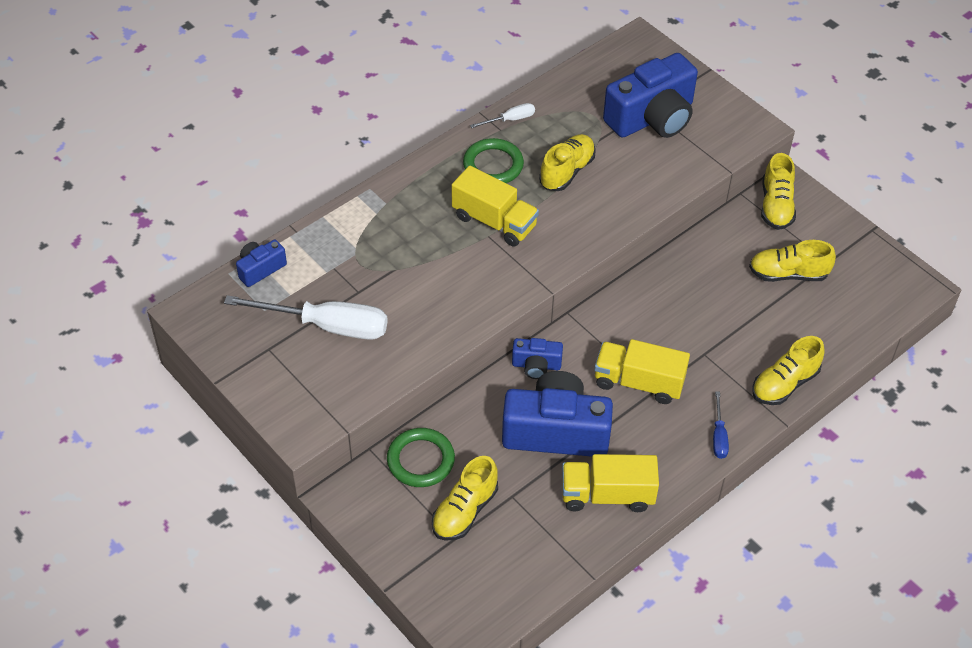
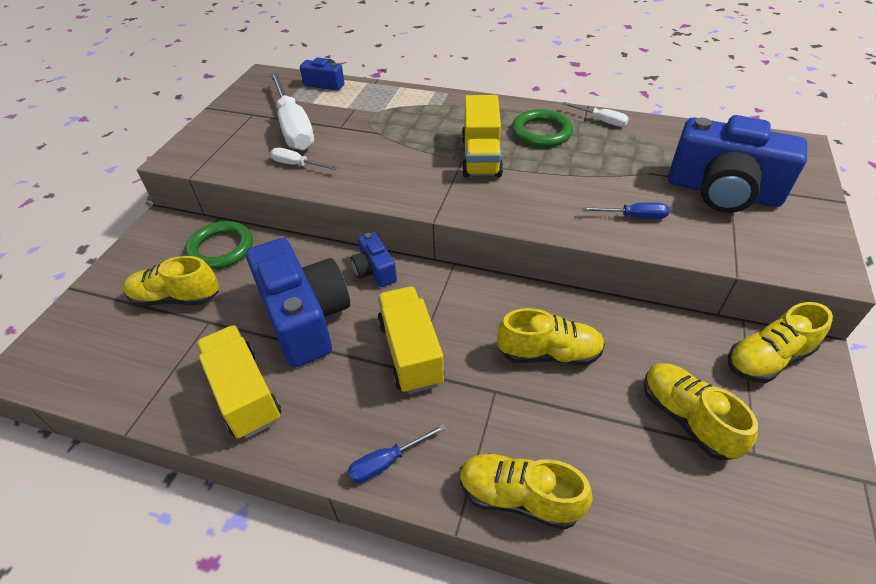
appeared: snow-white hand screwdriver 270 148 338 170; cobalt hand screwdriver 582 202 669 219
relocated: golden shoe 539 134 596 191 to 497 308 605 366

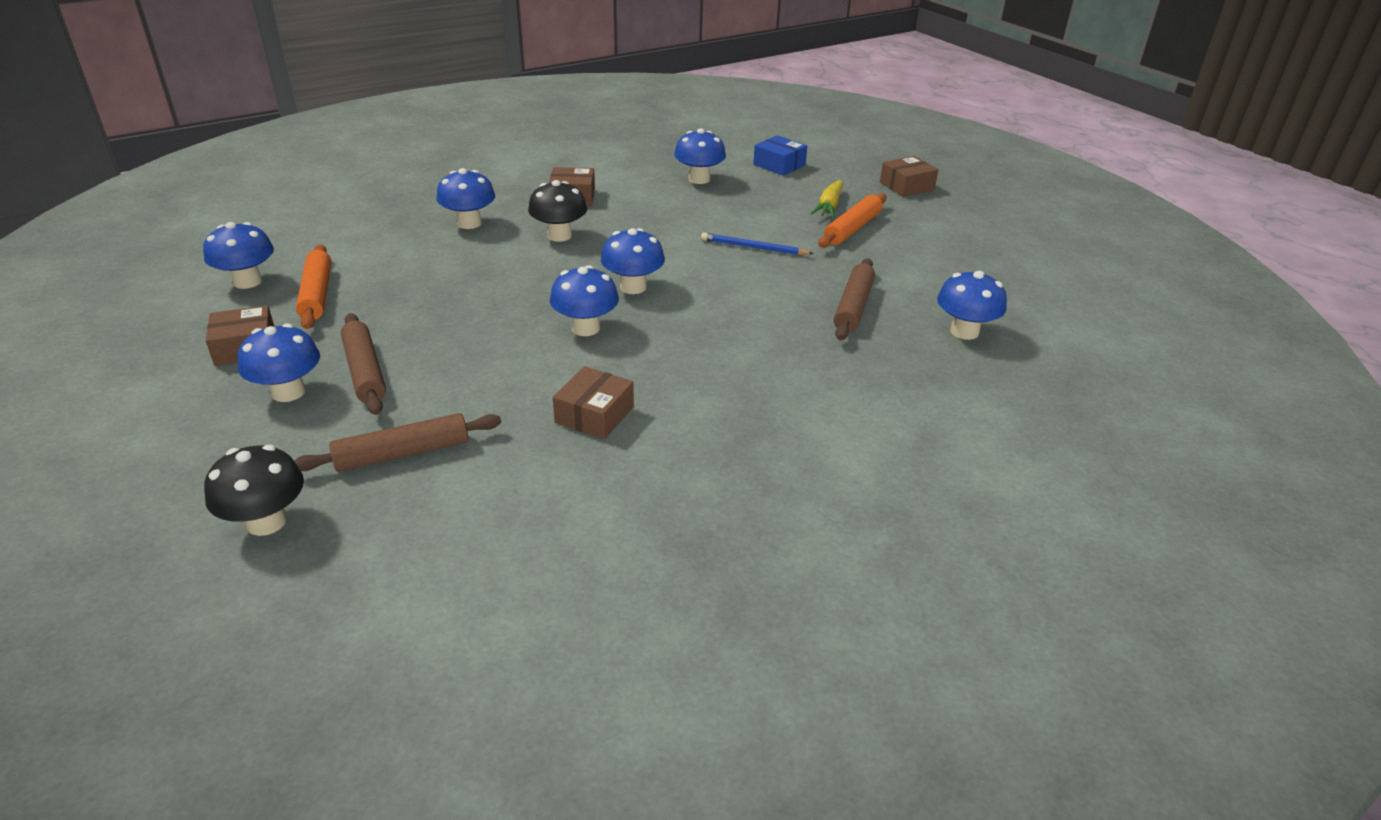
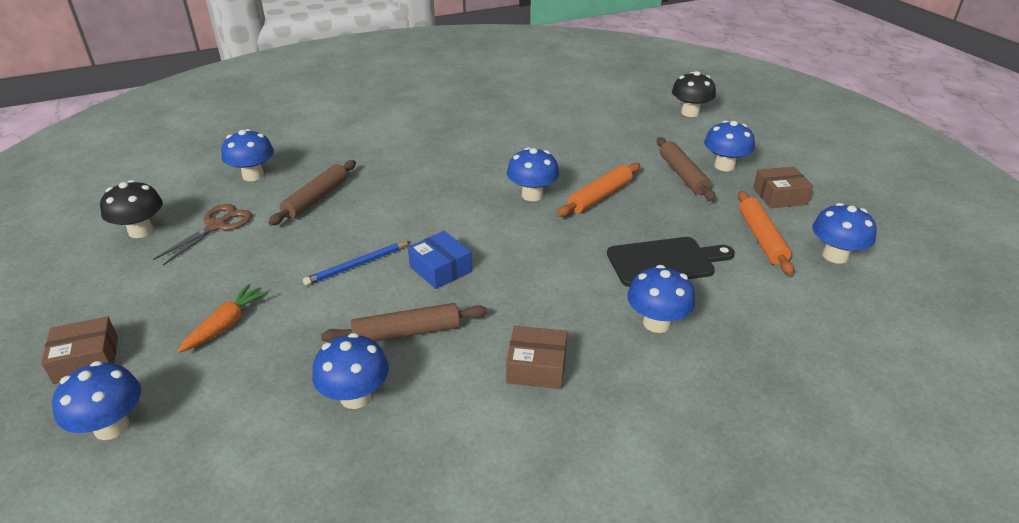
missing: russet parcel 553 366 634 439
appeared: russet scissors 153 204 252 265; jet-black bread board 607 237 735 287
relocated: cobalt parcel 753 135 808 176 to 408 231 472 289; jet-black fungus 528 180 587 242 to 100 180 163 238; orange rolling pin 818 193 886 248 to 557 163 640 217; cobalt fungus 601 228 665 294 to 52 361 141 440; russet rolling pin 294 413 501 472 to 321 303 487 342
colour: golden carrot 811 180 843 218 to orange carrot 177 284 269 353
spun: cobalt wooden pencil 701 233 814 255 = 303 242 410 286 120 degrees clockwise

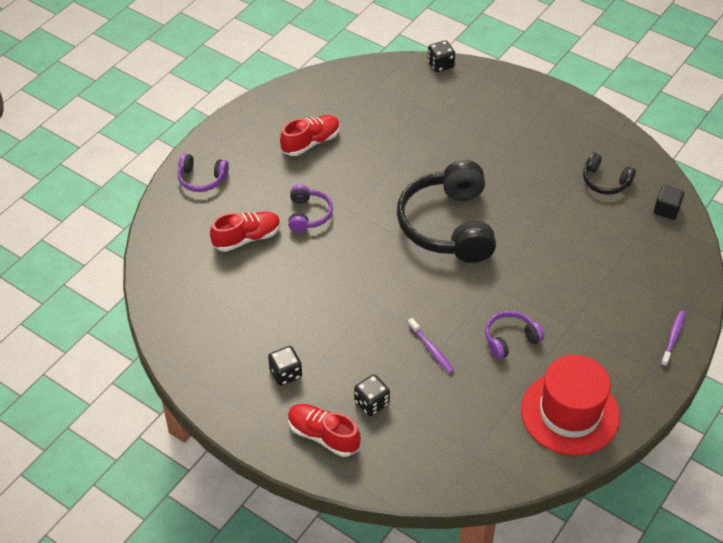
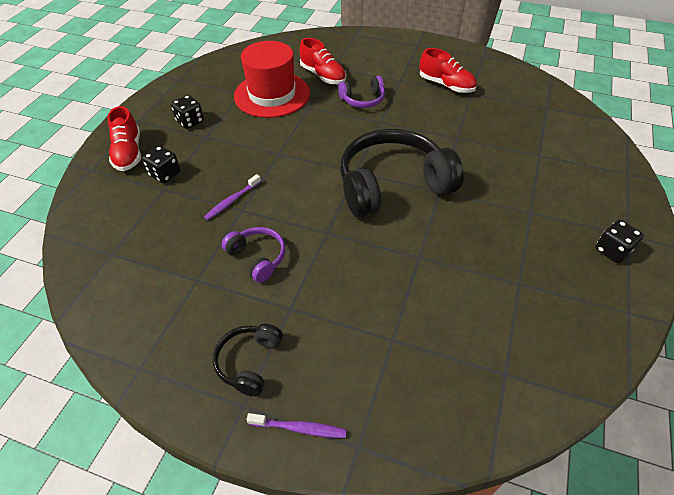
missing: violet headset 177 153 229 192; jet-black solid cube 654 185 684 220
relocated: jet-black dice 427 40 455 72 to 595 220 644 264; jet-black headset 583 153 636 195 to 213 324 283 396; red tall hat 521 355 620 456 to 234 41 310 118
spun: red shoe 288 404 361 457 = 107 106 141 171 150 degrees clockwise

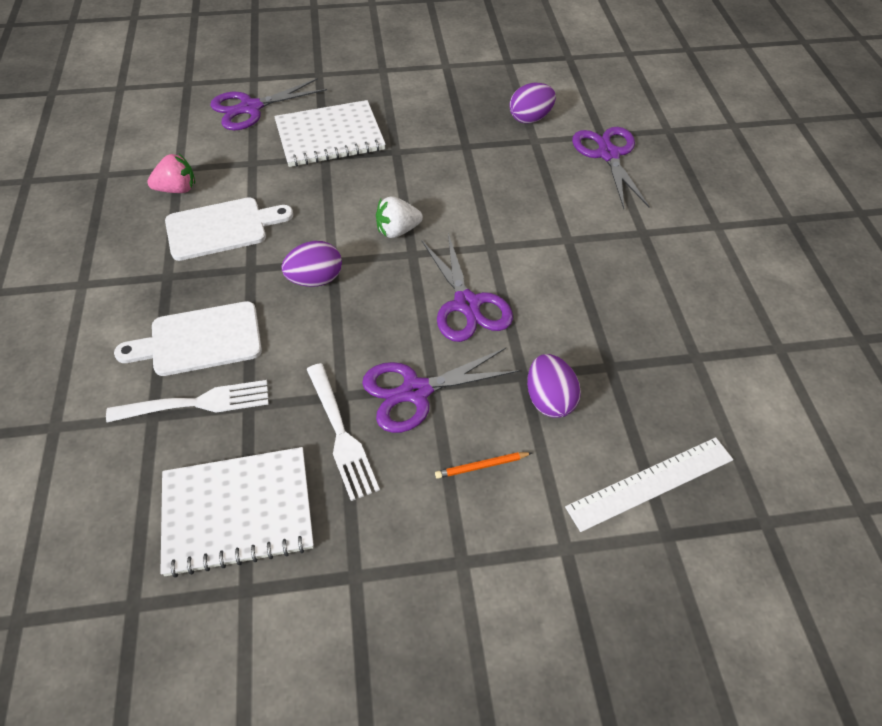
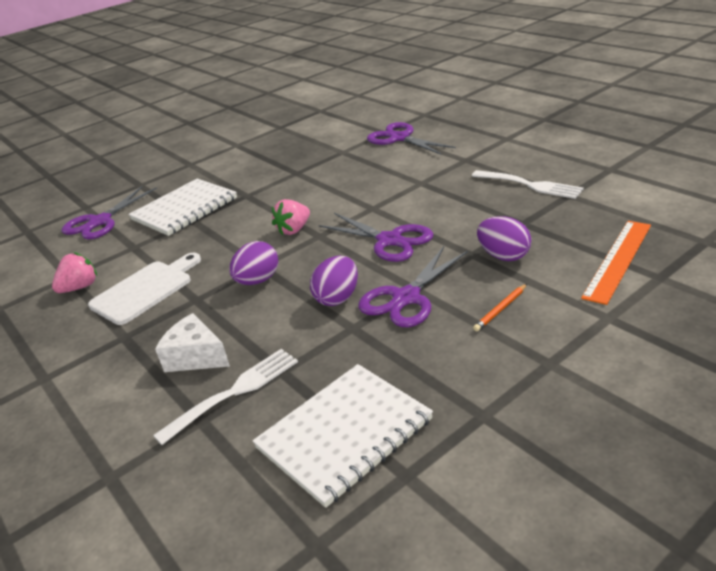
relocated: violet egg shape 509 83 556 124 to 310 256 358 306; snow-white fork 307 363 380 501 to 472 170 584 199
exchanged: snow-white bread board 114 301 262 376 to snow-white cheese wedge 155 313 230 372
colour: snow-white toy strawberry 376 196 423 238 to rosy toy strawberry 272 199 310 236; snow-white straightedge 565 437 733 532 to orange straightedge 581 221 651 305

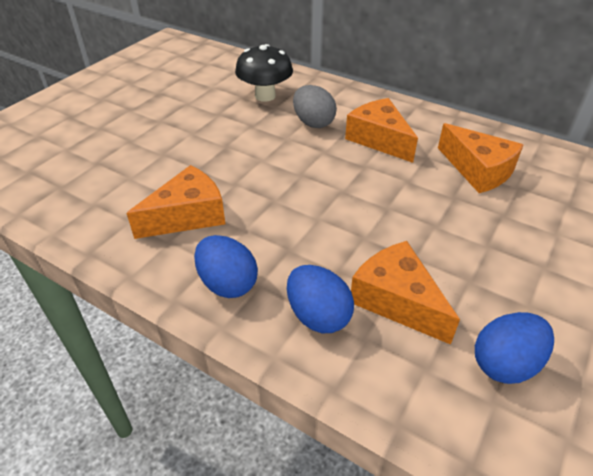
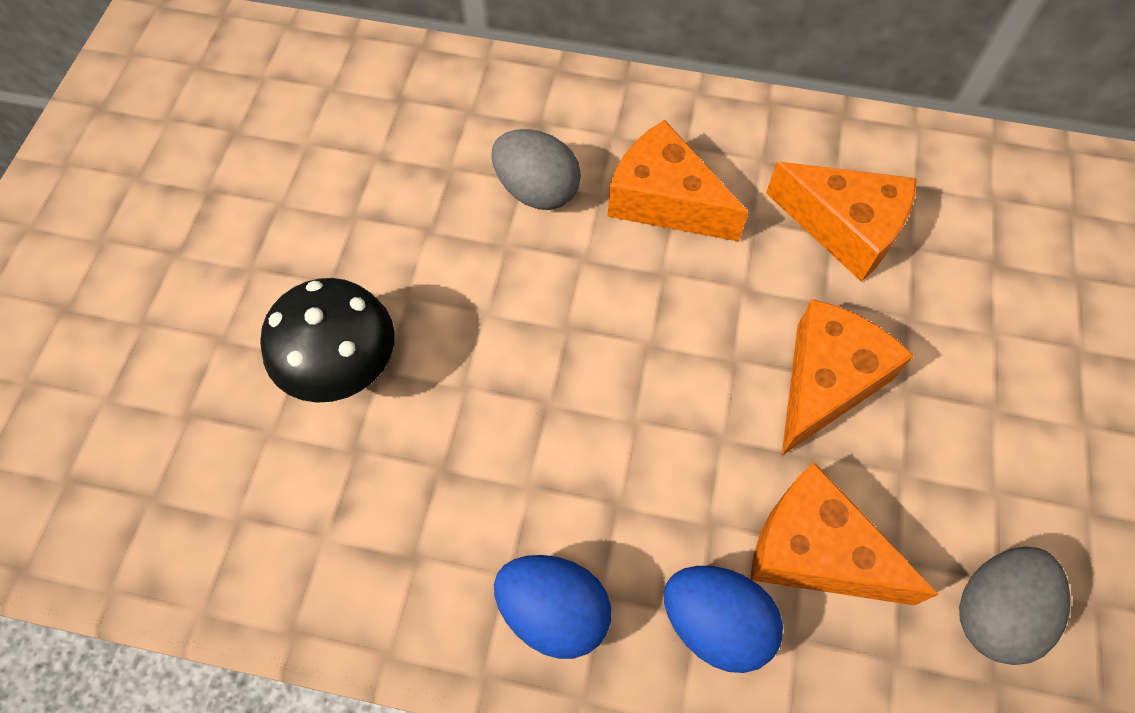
relocated: jet-black fungus 235 44 293 102 to 260 278 395 403; orange cheese wedge 126 165 225 239 to 782 299 914 456
colour: cobalt egg shape 475 312 554 384 to ash-grey egg shape 959 547 1070 665

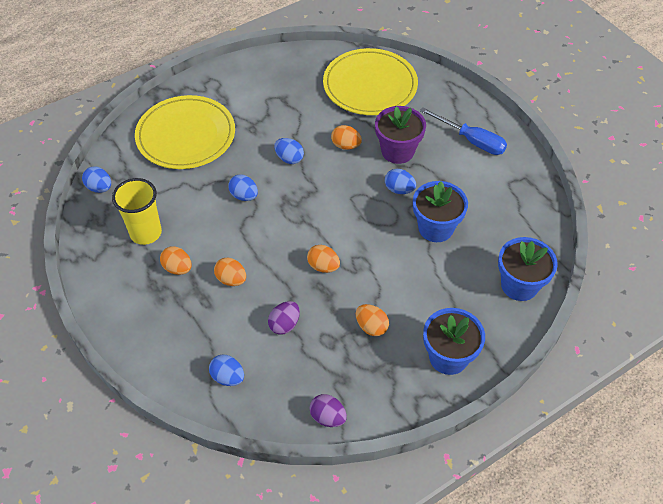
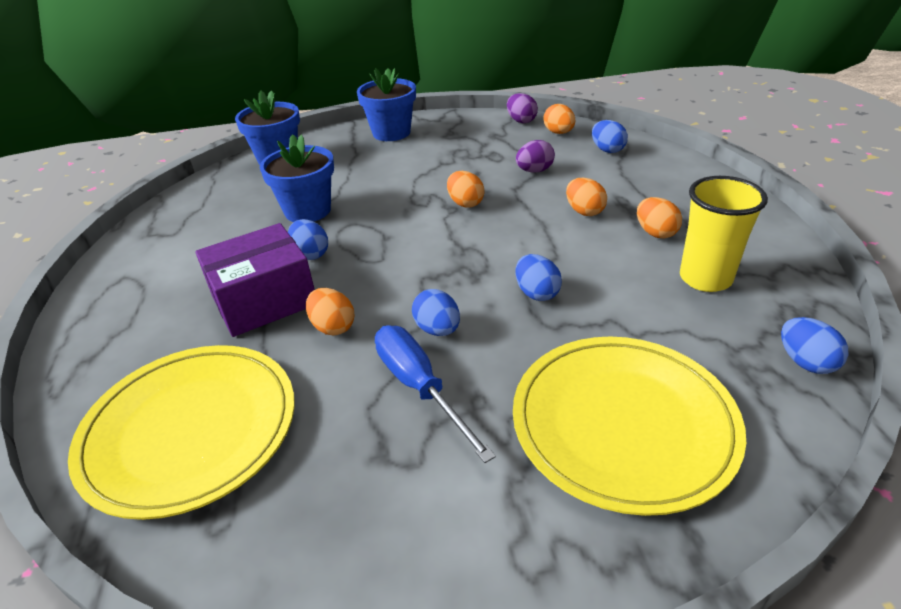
relocated: cobalt hand screwdriver 420 108 507 155 to 375 325 496 463; orange egg shape 356 304 389 336 to 544 104 575 134
exchanged: violet flower pot 375 106 426 164 to violet parcel 195 223 315 337

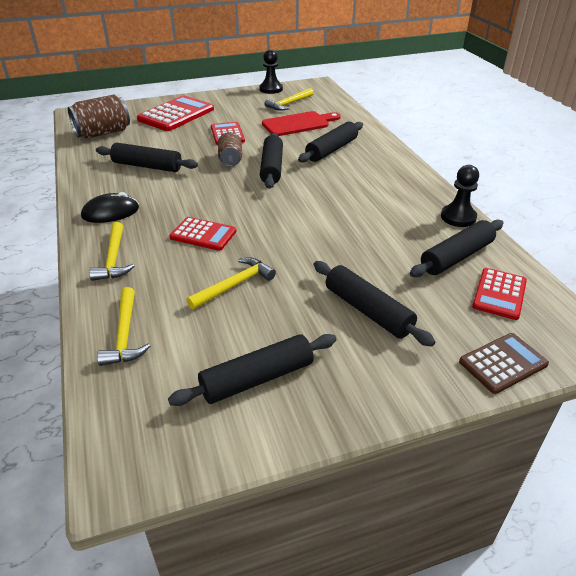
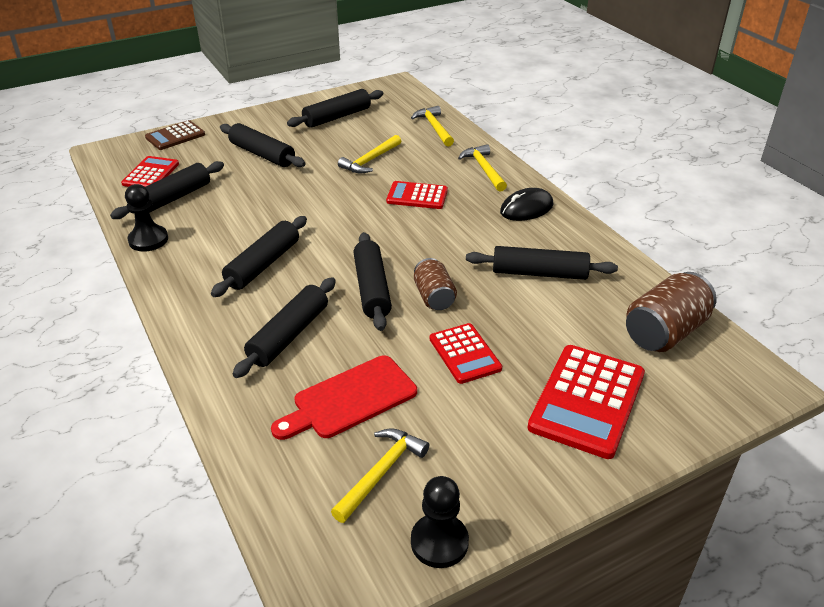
appeared: jet-black rolling pin 211 216 307 297

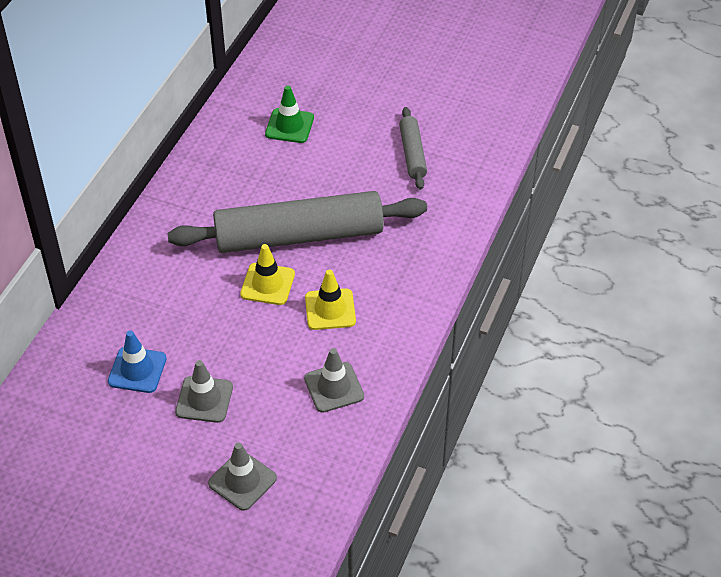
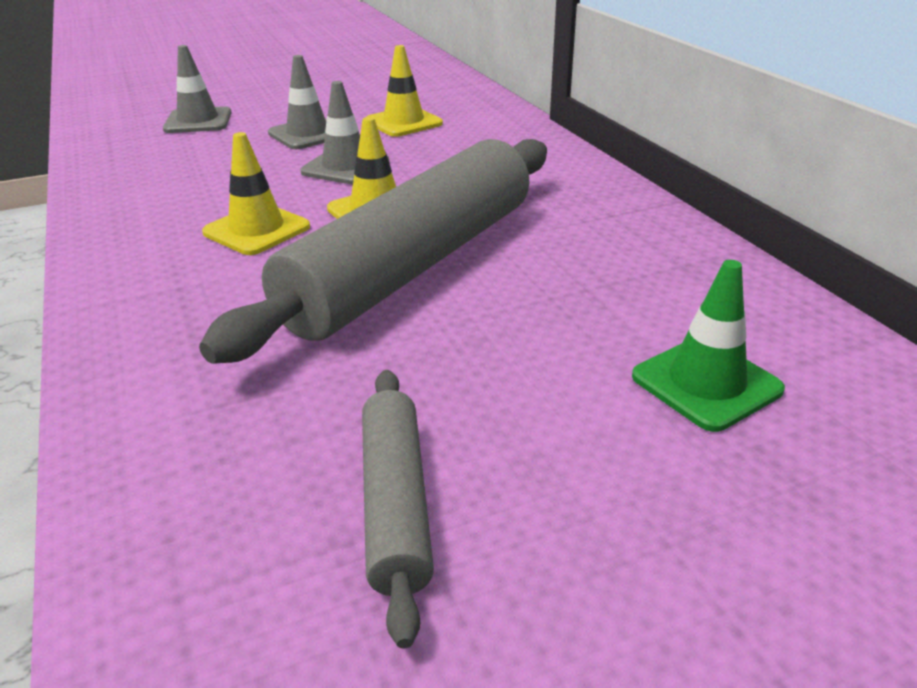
relocated: ash-grey traffic cone 304 348 364 413 to 300 81 389 184
colour: cobalt traffic cone 108 331 167 393 to golden traffic cone 366 45 443 137
spun: ash-grey rolling pin 399 107 427 190 = 362 370 434 648 45 degrees clockwise

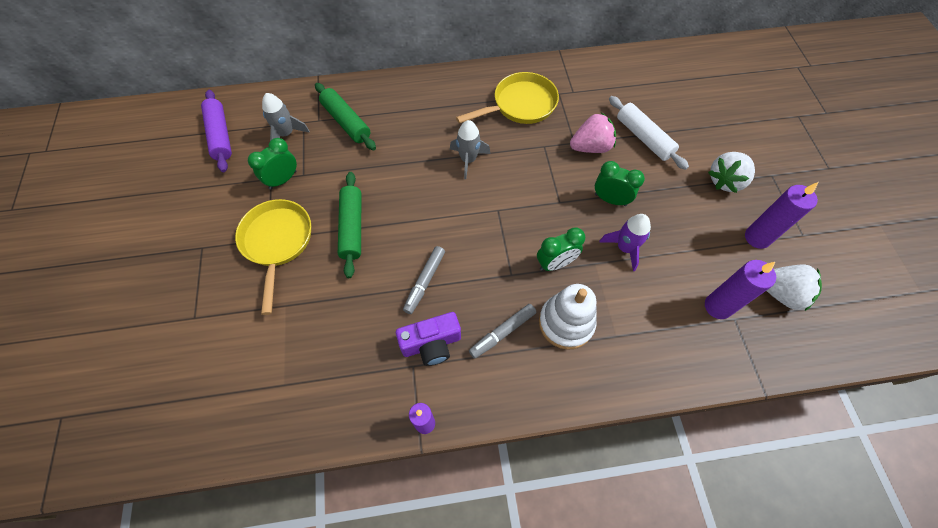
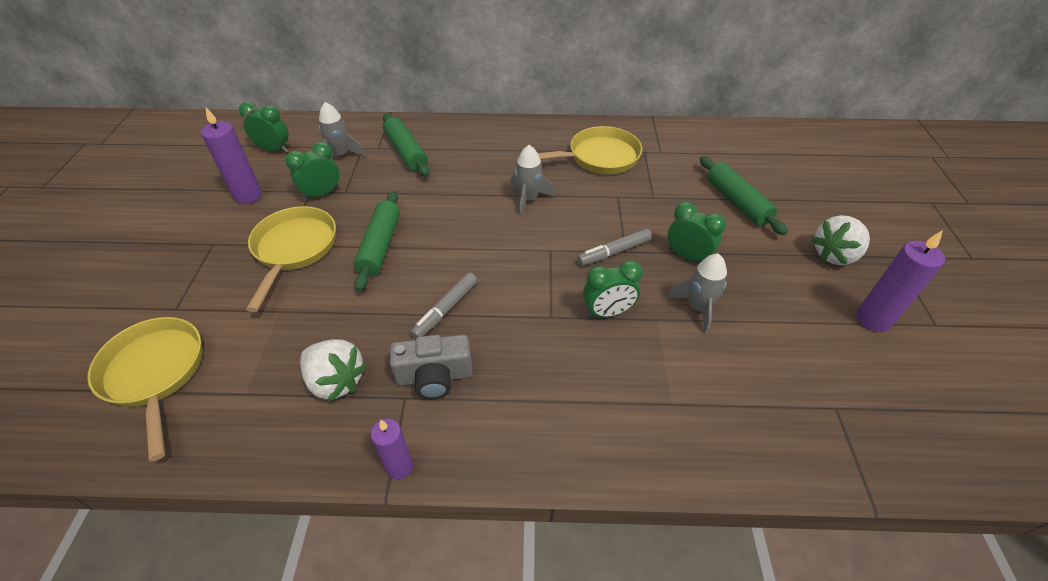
missing: rosy toy strawberry 570 113 616 153; snow-white stacking toy 539 284 597 350
appeared: golden skillet 87 317 203 462
relocated: violet candle 705 260 776 319 to 201 107 262 204; snow-white toy strawberry 767 265 822 312 to 300 339 367 402; ash-grey marker pen 469 304 537 359 to 577 228 652 266
exchanged: violet rolling pin 201 90 232 172 to green bedside clock 239 102 289 153
colour: snow-white rolling pin 609 96 689 170 to green rolling pin 700 156 788 235; violet spaceship 599 214 651 271 to ash-grey spaceship 666 253 727 334; violet compact camera 396 312 461 366 to ash-grey compact camera 390 335 472 399

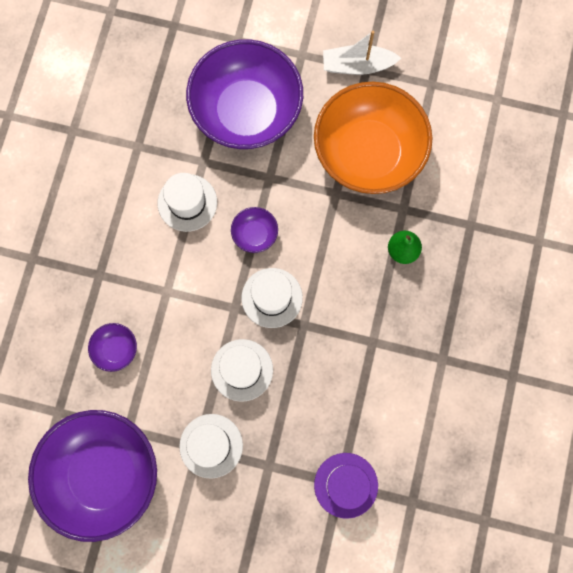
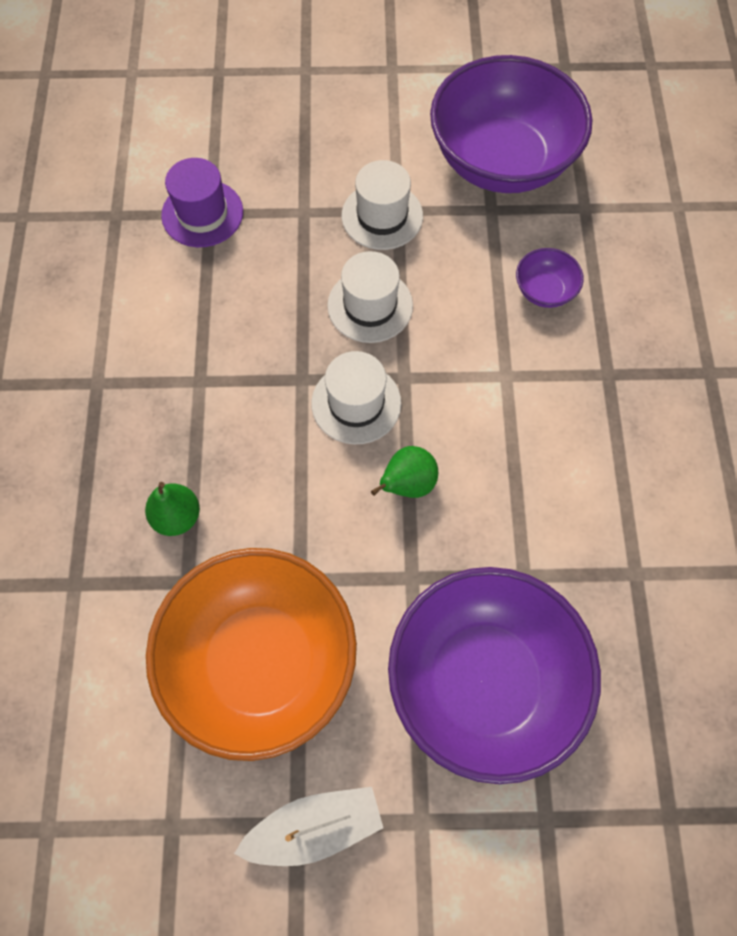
missing: snow-white tall hat 158 173 217 232
exchanged: violet serving bowl 231 207 278 253 to green pear fruit 371 446 438 498

